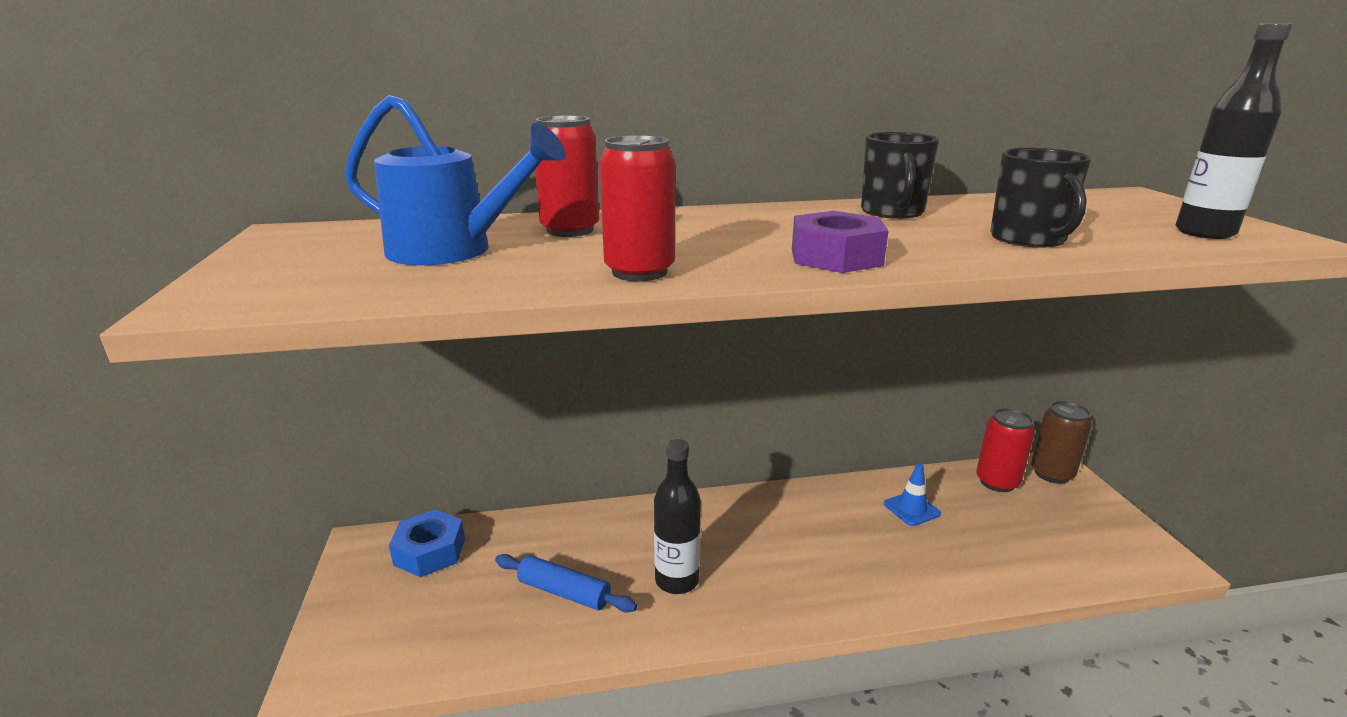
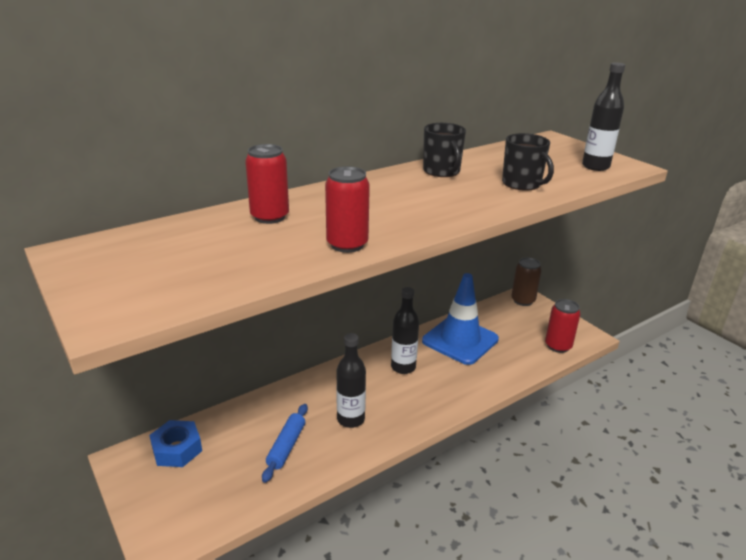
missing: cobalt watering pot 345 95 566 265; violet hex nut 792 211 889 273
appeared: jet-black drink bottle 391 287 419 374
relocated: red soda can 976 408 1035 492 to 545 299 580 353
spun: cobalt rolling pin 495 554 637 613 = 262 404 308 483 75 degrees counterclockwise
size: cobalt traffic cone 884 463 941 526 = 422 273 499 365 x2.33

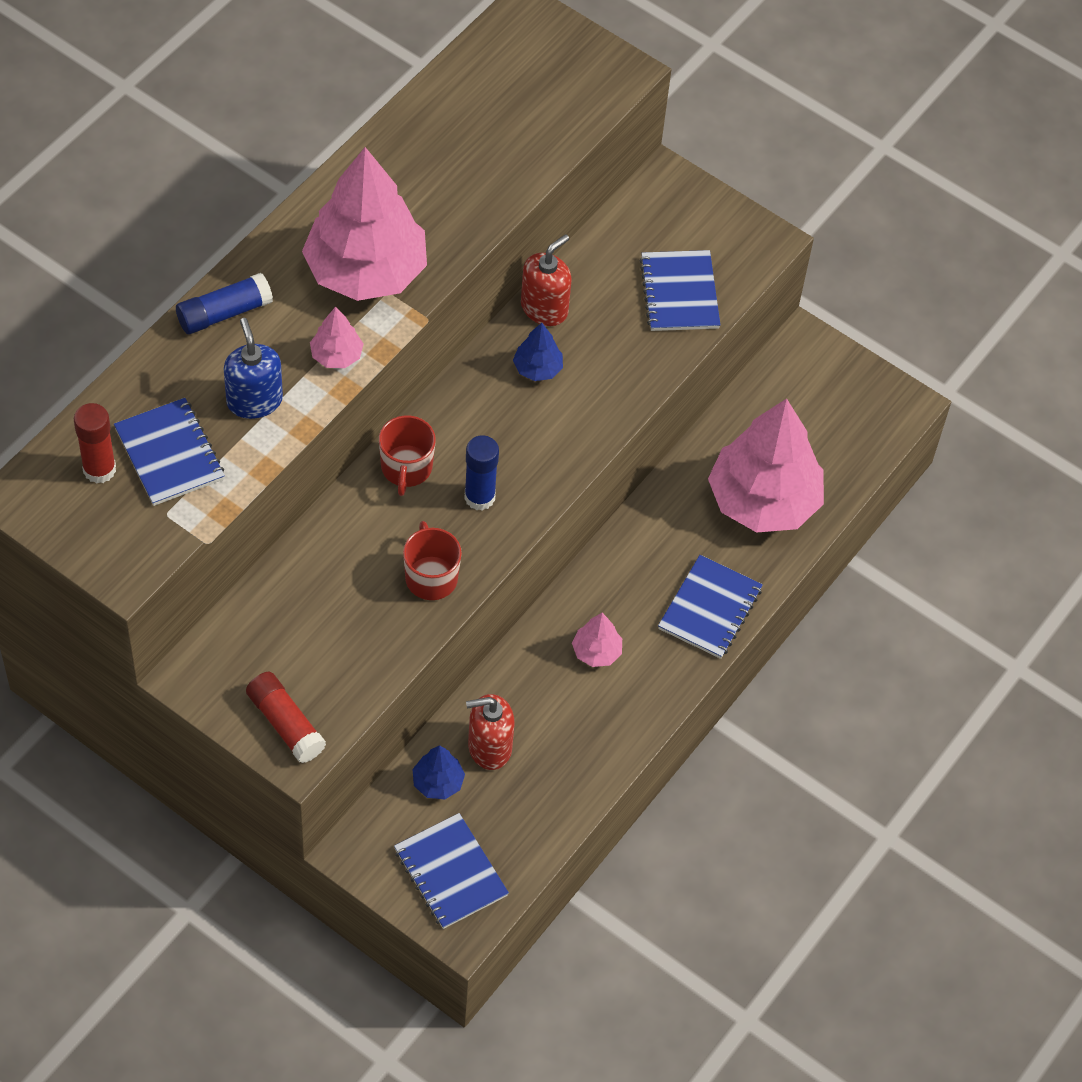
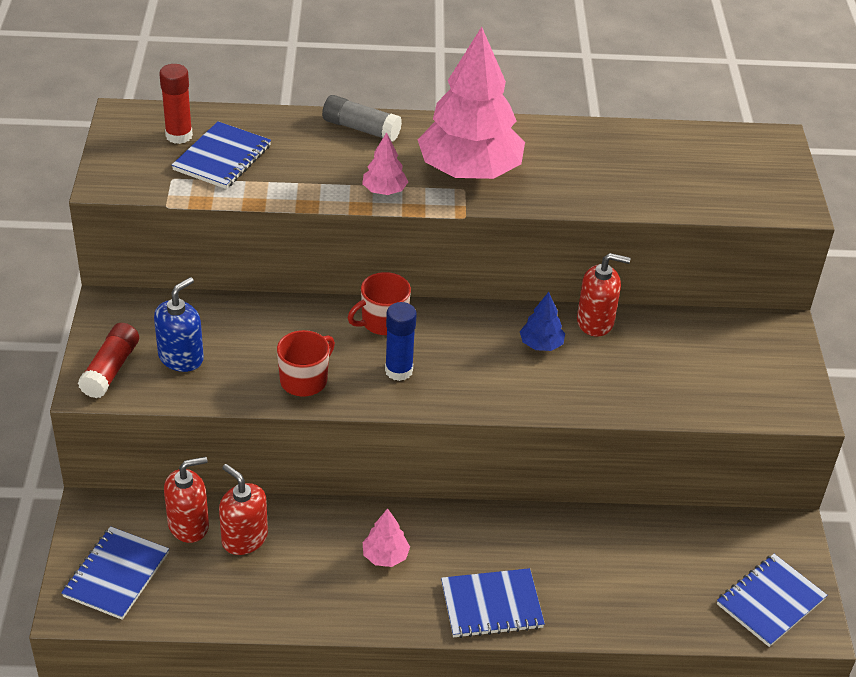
missing: rosy tree 708 398 824 533
relocated: cobalt notepad 639 250 720 331 to 717 554 827 647; cobalt soap dispenser 224 318 283 419 to 154 277 204 372
exchanged: cobalt tree 413 745 465 799 to red soap dispenser 164 457 209 543
colour: cobalt stick of glue 176 273 273 334 to ash-grey stick of glue 322 95 402 142

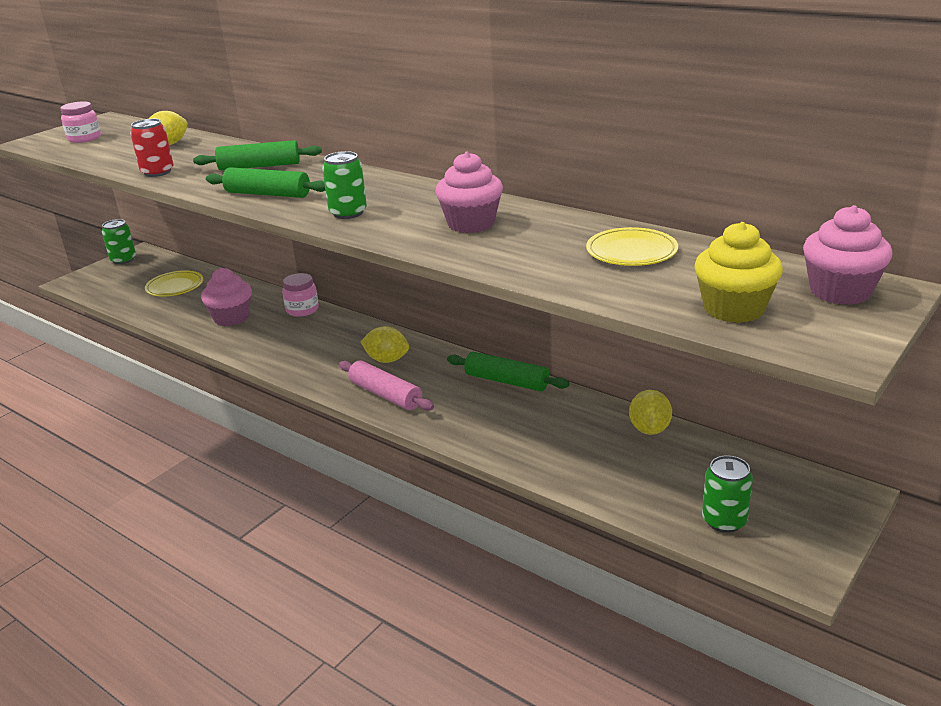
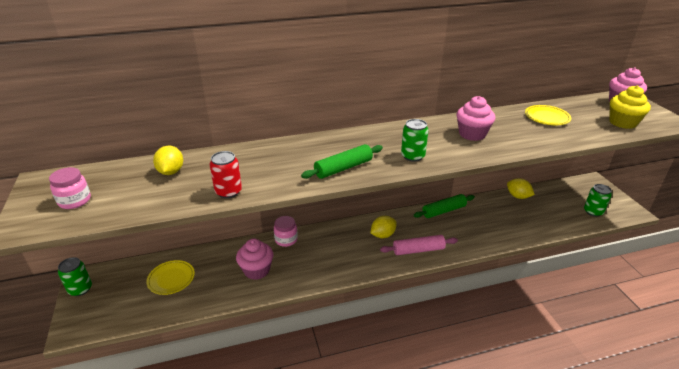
missing: green rolling pin 193 140 322 170

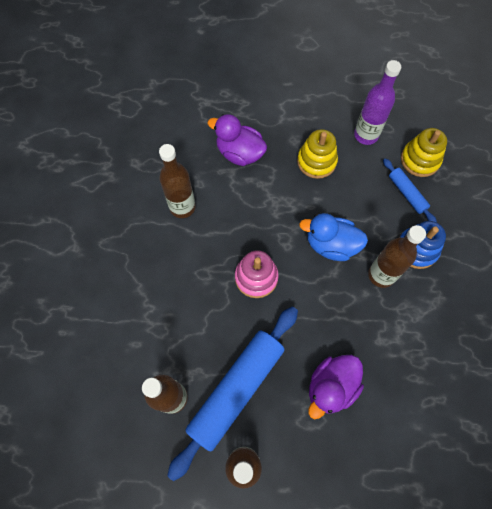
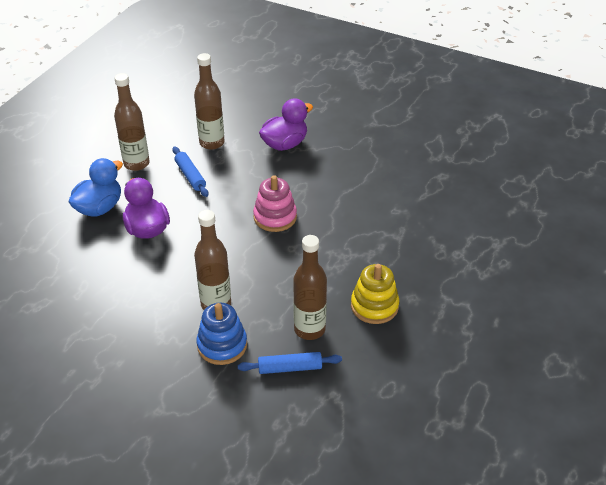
missing: violet drink bottle 354 60 401 145; golden stacking toy 401 128 447 177
relocated: violet rubber duck 207 114 267 166 to 259 98 313 151; russet drink bottle 159 144 196 218 to 293 235 327 340; cobalt rubber duck 299 213 368 261 to 69 158 123 216
size: cobalt rolling pin 167 307 298 481 = 173 147 208 197 x0.48

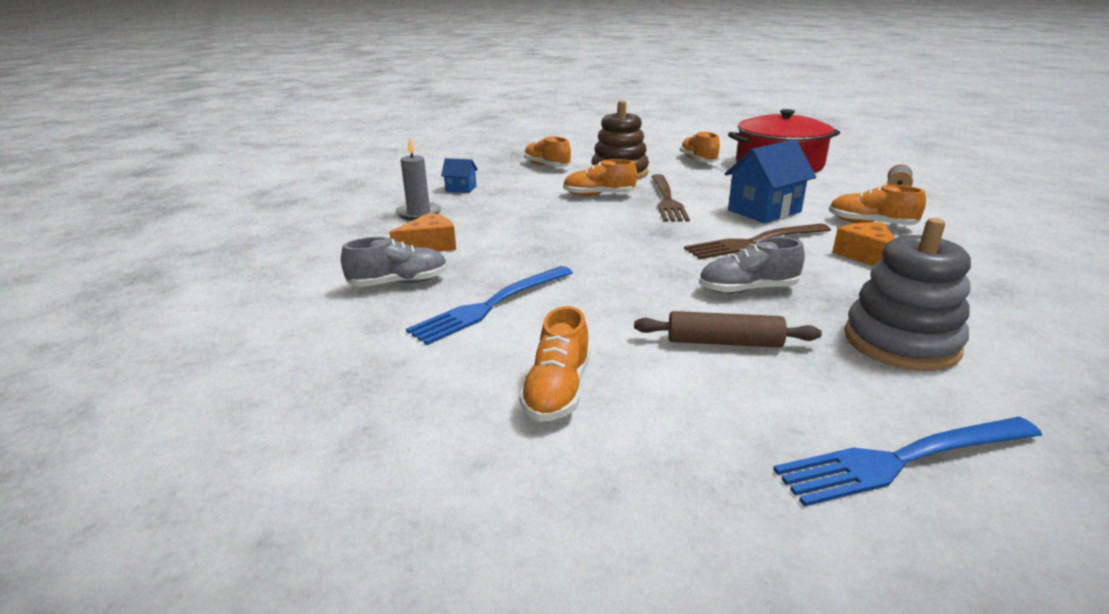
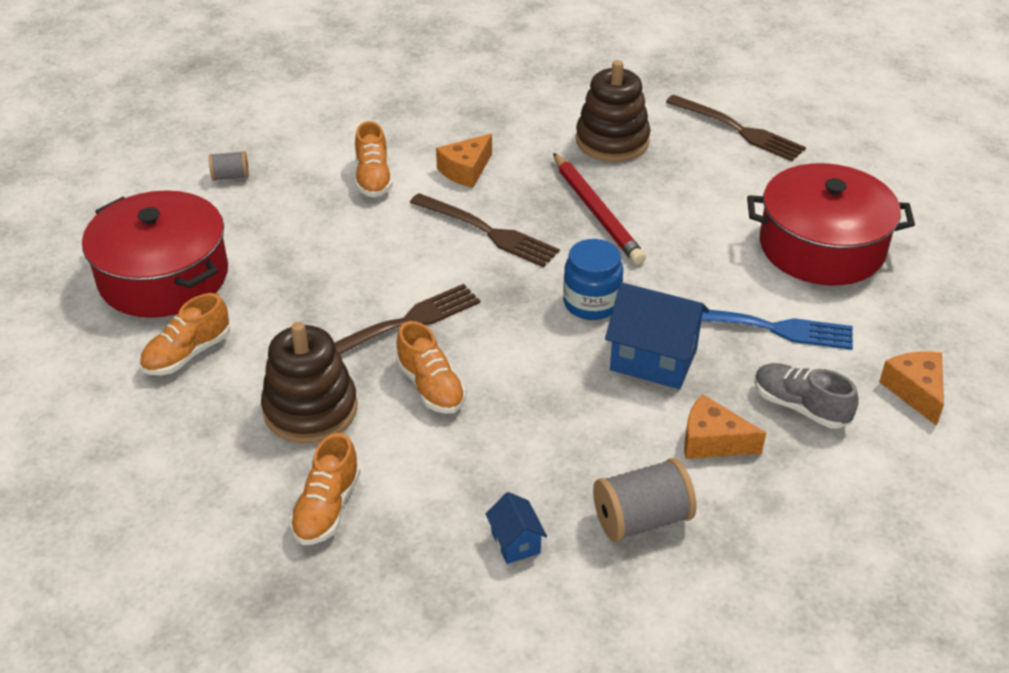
missing: russet rolling pin 634 311 822 348
appeared: cobalt preserve jar 563 239 623 320; orange cheese wedge 879 351 944 426
relocated: cobalt toy house 725 140 816 223 to 605 282 709 389
exchanged: ash-grey candle 395 137 441 221 to ash-grey reel of thread 593 458 697 542; ash-grey shoe 699 237 805 294 to red wooden pencil 553 153 646 265; orange shoe 519 306 590 422 to red cooking pot 747 163 915 285
colour: ash-grey stacking toy 844 218 971 371 to russet stacking toy 576 60 650 162; cobalt fork 773 417 1042 507 to russet fork 666 95 806 161

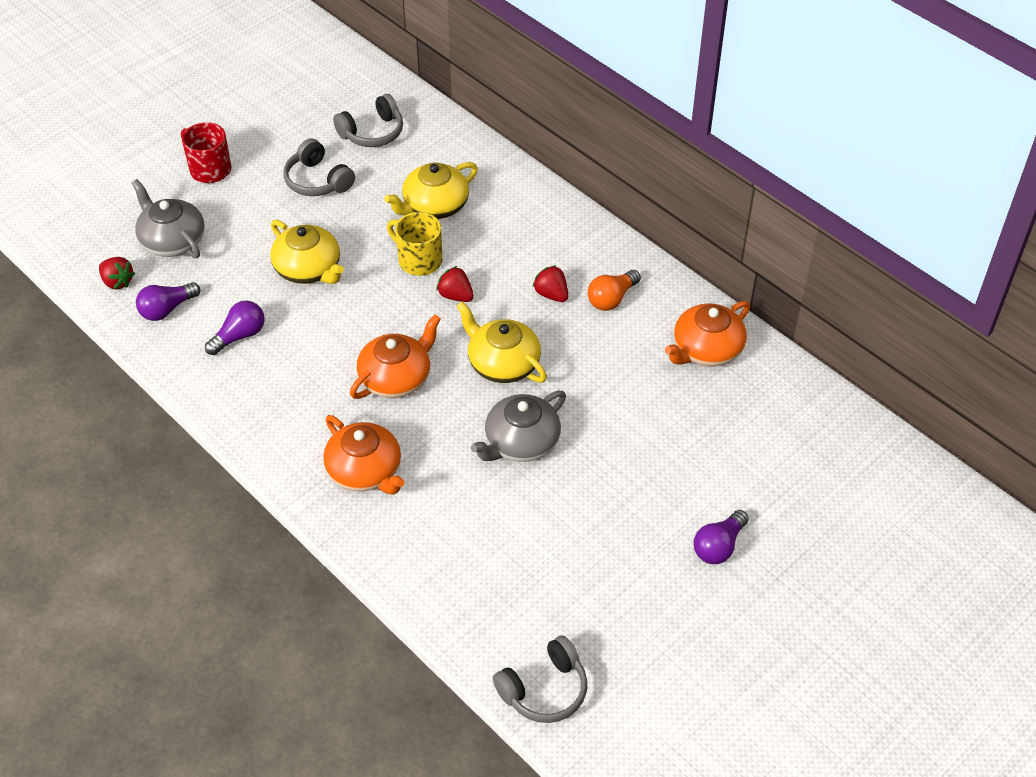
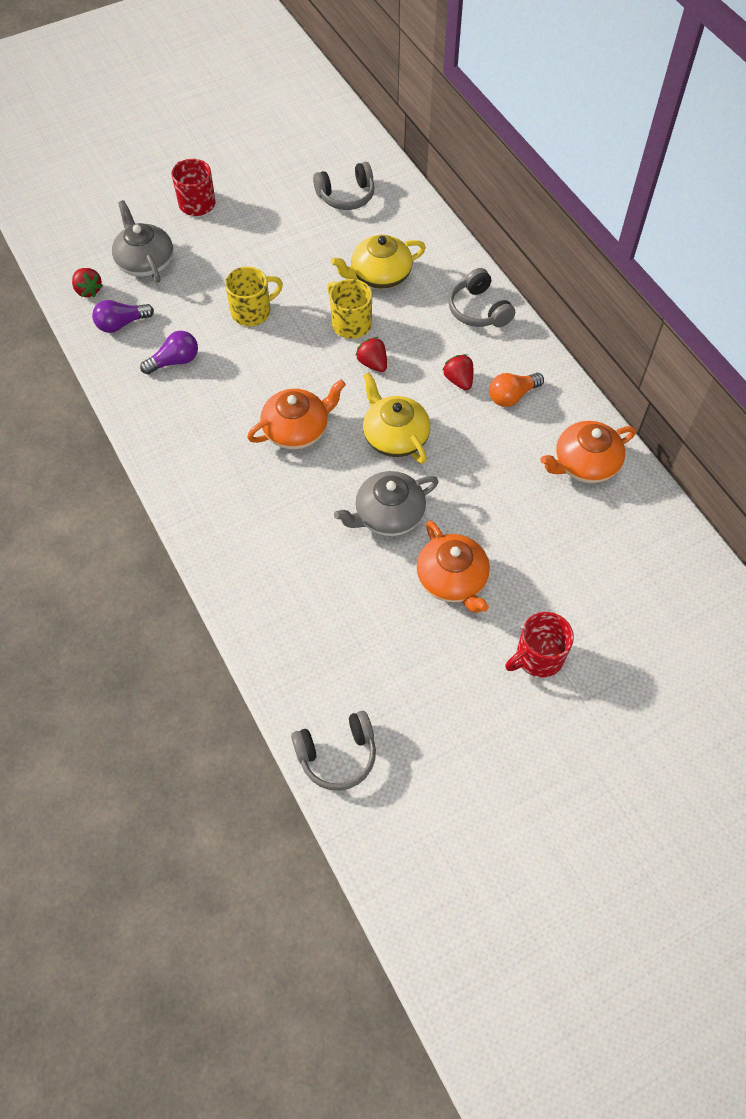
relocated: ash-grey headset 283 138 355 196 to 448 268 515 327; orange tea pot 323 415 405 495 to 416 521 490 613
exchanged: golden tea pot 270 220 344 284 to golden coffee mug 225 267 283 326; violet bulb 694 510 749 564 to red coffee mug 505 612 574 678

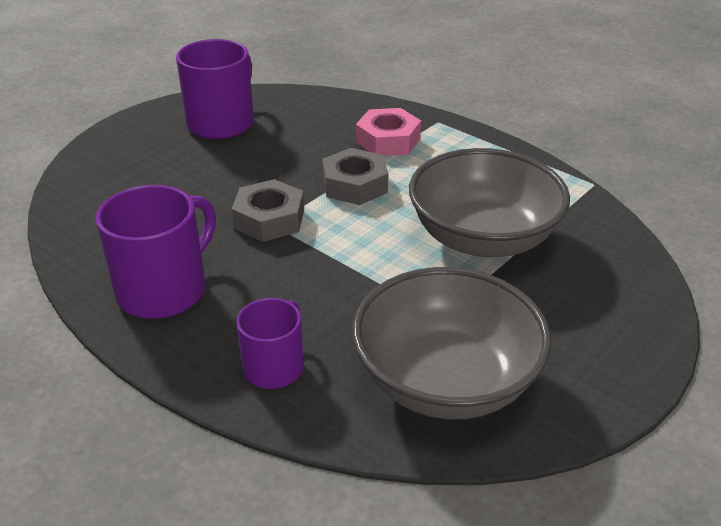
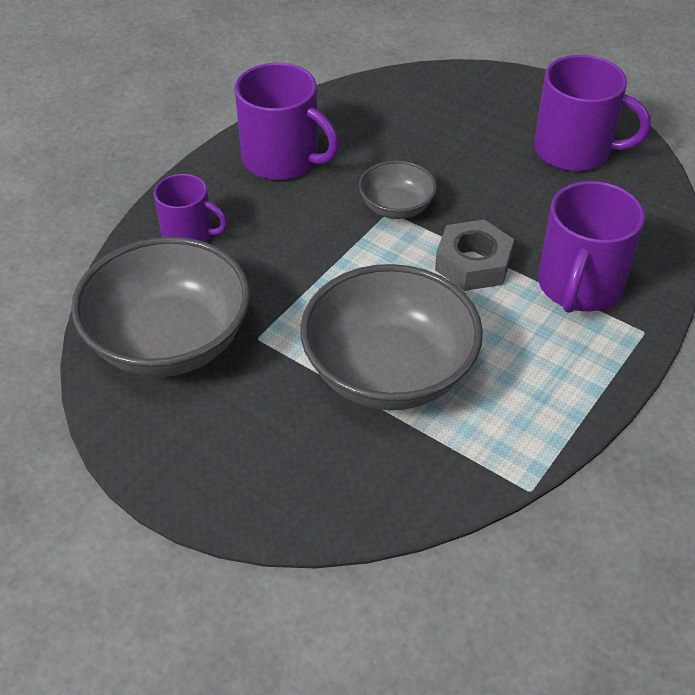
exchanged: rosy hex nut 356 108 421 156 to violet coffee mug 538 181 645 313; ash-grey hex nut 232 179 304 242 to ash-grey serving bowl 359 160 437 219

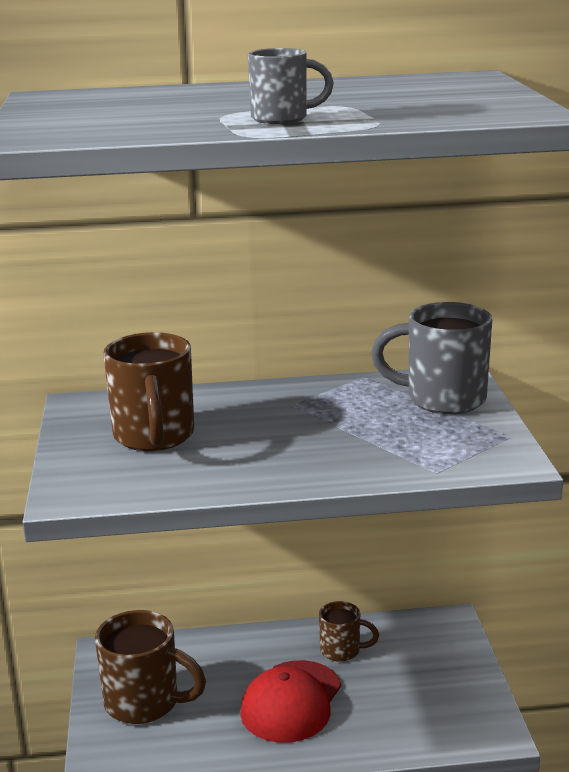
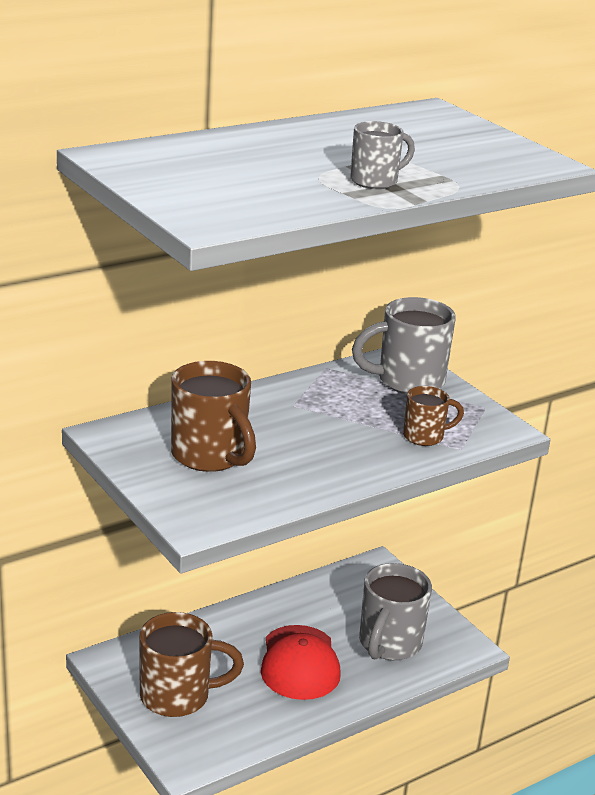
appeared: ash-grey coffee mug 359 563 432 660
relocated: russet coffee mug 319 601 379 662 to 403 386 464 446

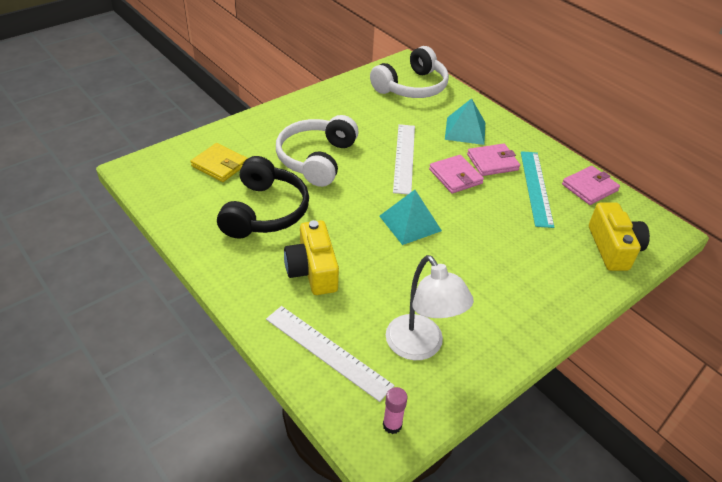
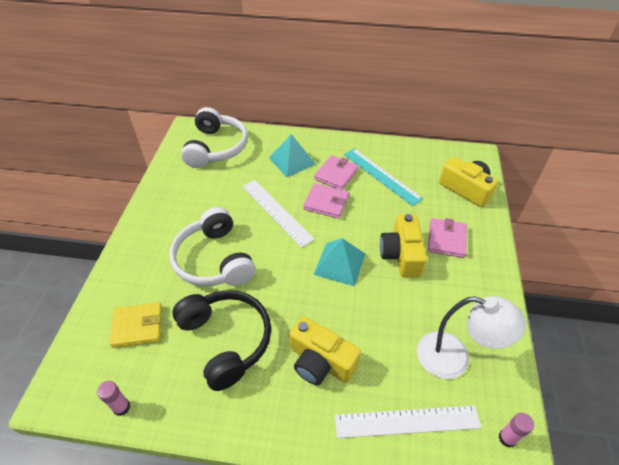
appeared: golden compact camera 380 214 427 277; rosy stick of glue 97 381 130 416
relocated: rosy wallet 562 166 620 205 to 428 218 467 258

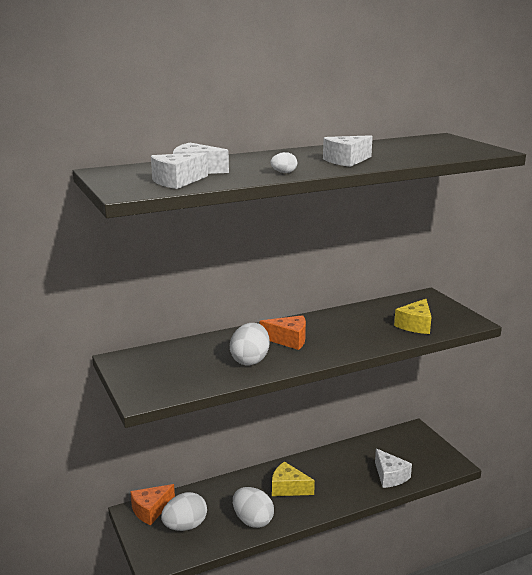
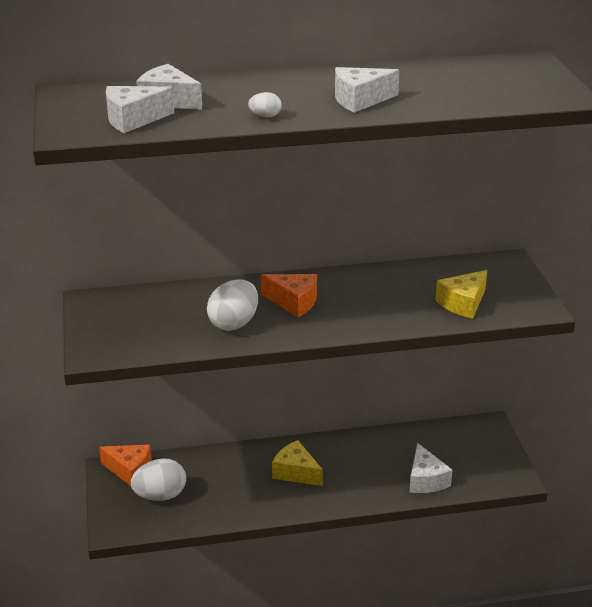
missing: snow-white egg shape 233 487 274 528
spun: orange cheese wedge 130 484 175 525 = 99 444 152 486 135 degrees counterclockwise

